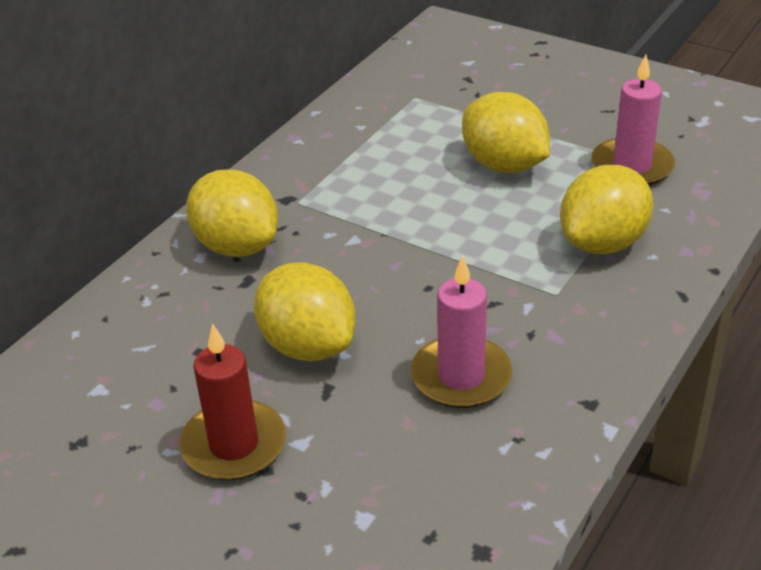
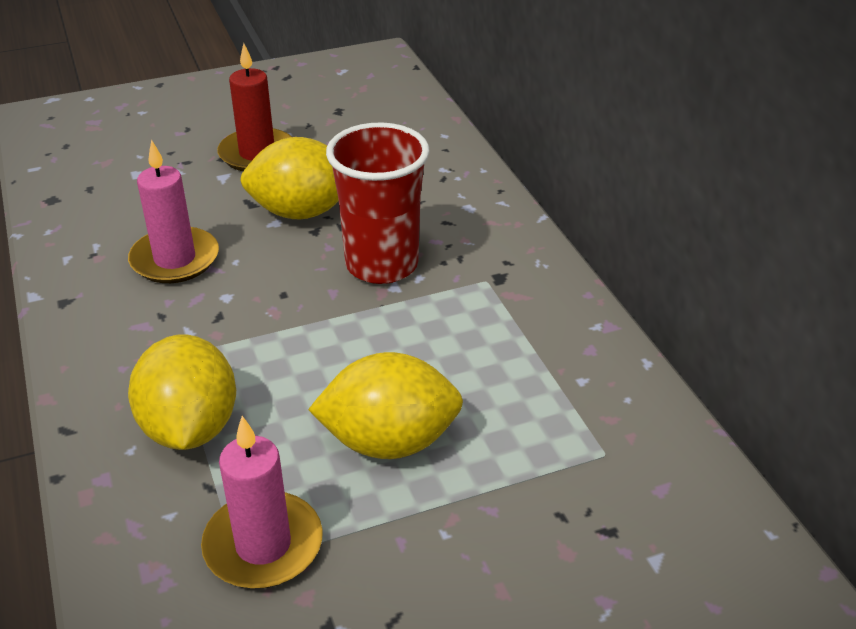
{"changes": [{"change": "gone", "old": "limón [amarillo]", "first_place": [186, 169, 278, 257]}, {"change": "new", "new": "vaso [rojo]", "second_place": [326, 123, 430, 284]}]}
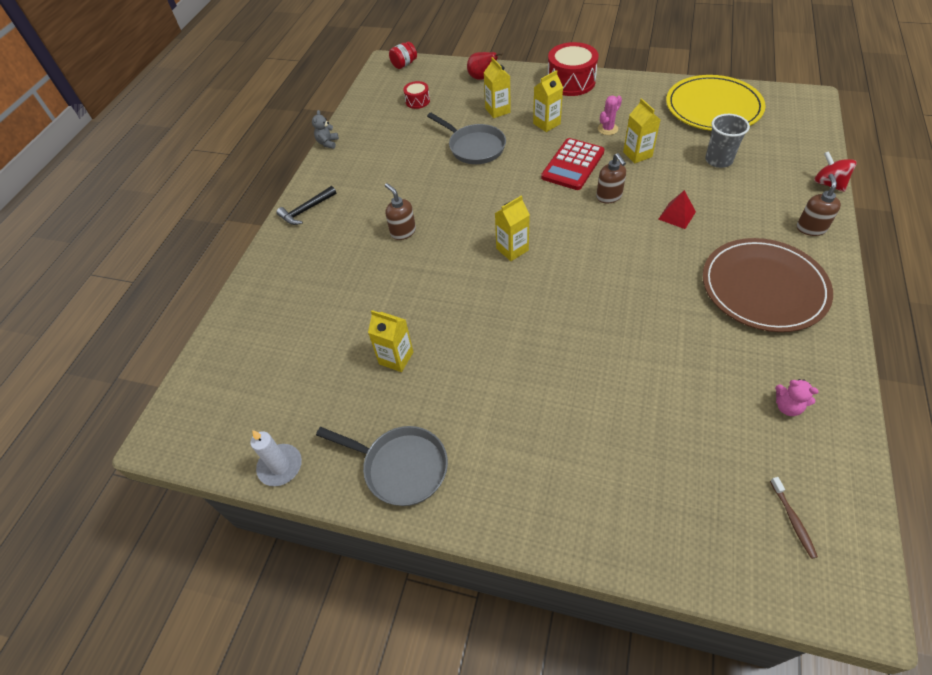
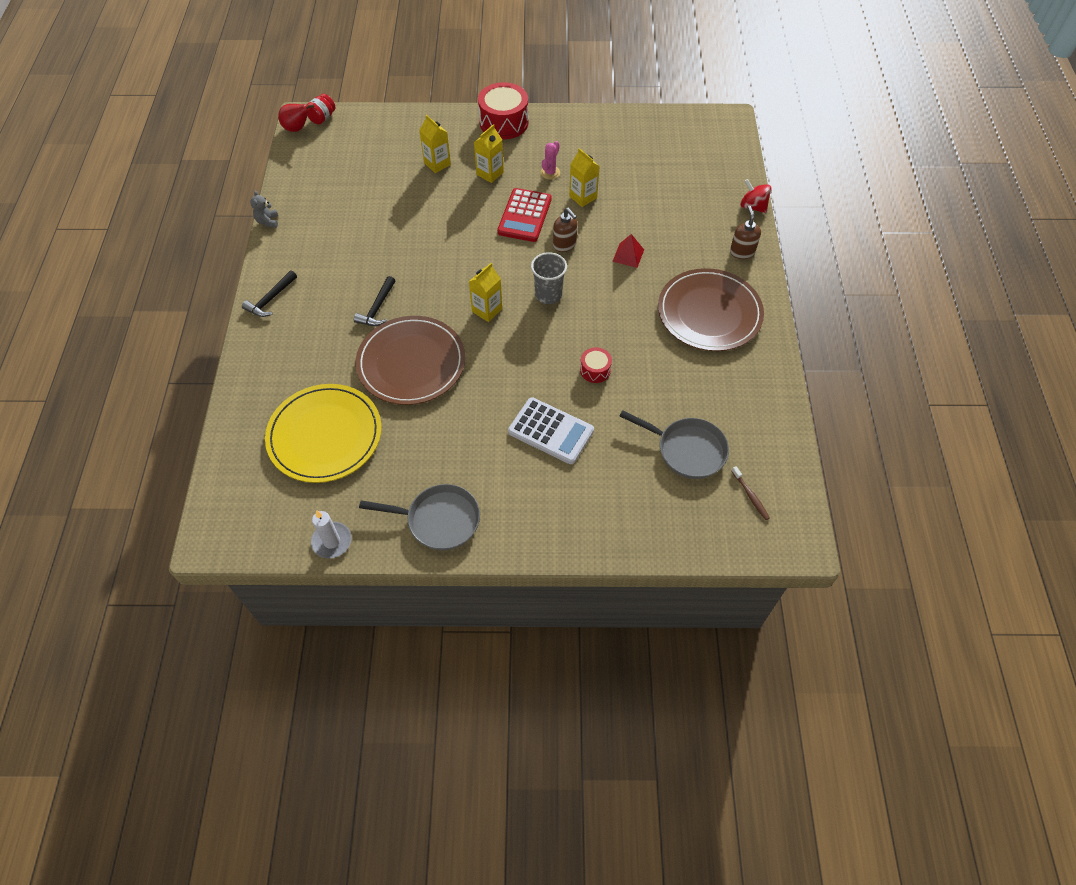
{"changes": [{"change": "gone", "old": "cartón de leche [amarillo]", "first_place": [368, 310, 413, 372]}, {"change": "gone", "old": "osito [rosa]", "first_place": [775, 379, 819, 416]}, {"change": "new", "new": "plato [marrón]", "second_place": [356, 316, 465, 405]}, {"change": "new", "new": "calculadora [blanco]", "second_place": [508, 397, 594, 464]}, {"change": "shifted", "old": "tambor [rojo]", "first_place": [403, 81, 430, 109], "second_place": [580, 347, 612, 383]}, {"change": "shifted", "old": "sartén [gris]", "first_place": [427, 113, 506, 164], "second_place": [620, 410, 729, 479]}, {"change": "shifted", "old": "pera [rojo]", "first_place": [467, 52, 503, 80], "second_place": [278, 104, 314, 132]}, {"change": "shifted", "old": "plato [amarillo]", "first_place": [666, 75, 766, 131], "second_place": [265, 384, 381, 483]}, {"change": "shifted", "old": "vaso [gris]", "first_place": [705, 114, 750, 168], "second_place": [531, 252, 567, 304]}, {"change": "swapped", "old": "dispensador de jabón [marrón]", "new": "martillo [negro]", "first_place": [385, 183, 416, 240], "second_place": [354, 276, 396, 326]}]}
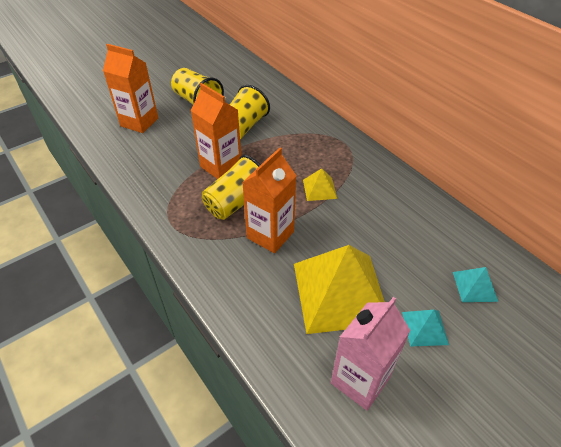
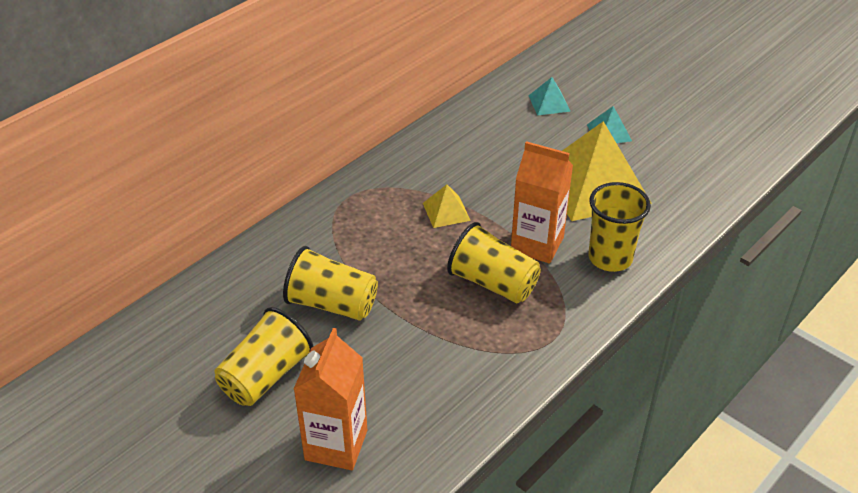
{"changes": [{"change": "gone", "old": "cartón de leche [naranja]", "first_place": [190, 83, 241, 179]}, {"change": "gone", "old": "cartón de leche [rosa]", "first_place": [331, 297, 411, 410]}, {"change": "new", "new": "vaso [amarillo]", "second_place": [588, 182, 651, 272]}]}
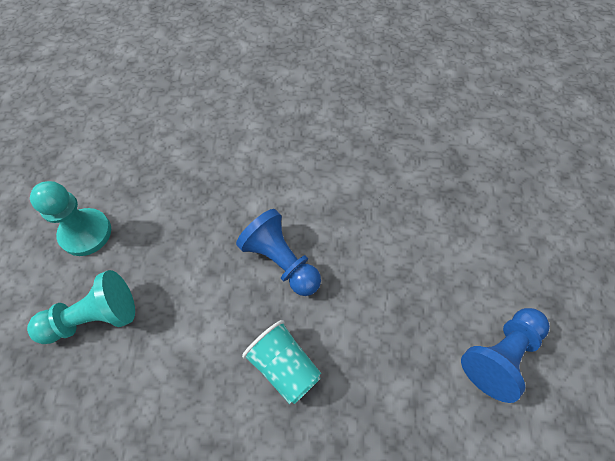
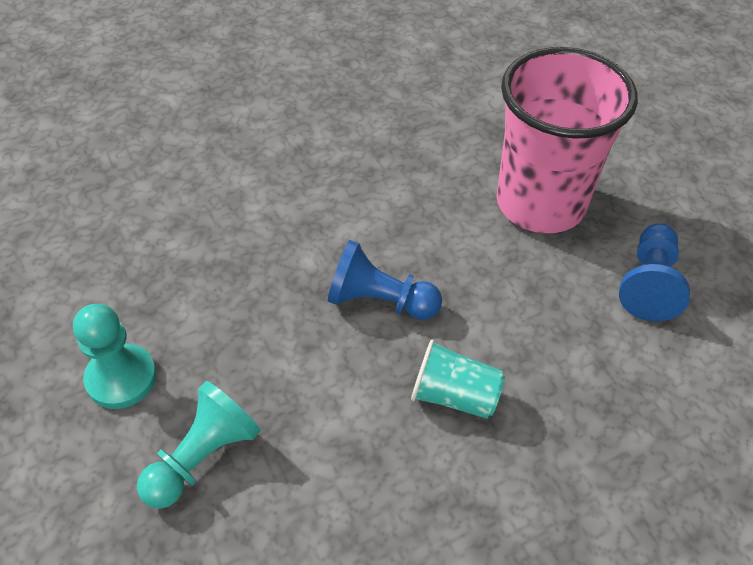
{"changes": [{"change": "new", "new": "vaso [rosa]", "second_place": [496, 47, 638, 233]}]}
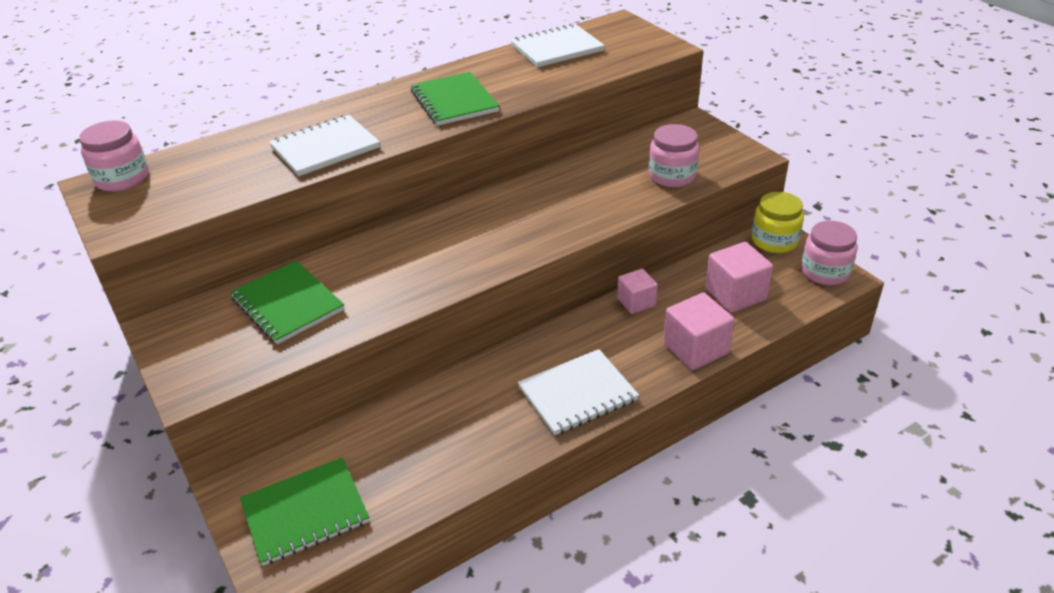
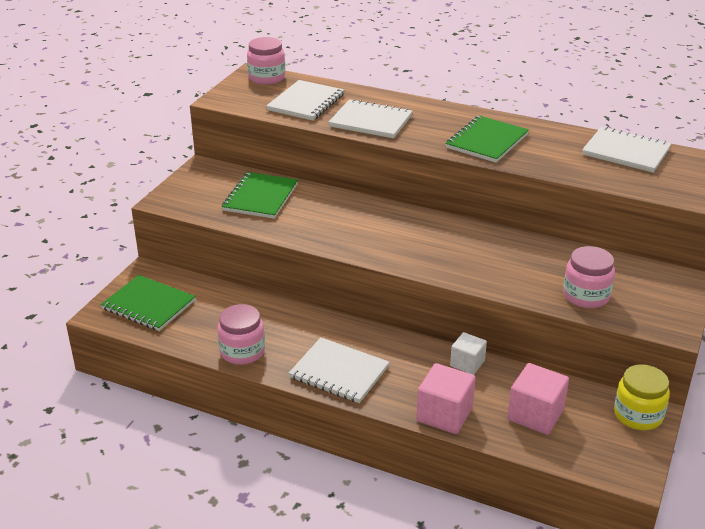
{"changes": [{"change": "new", "new": "cuaderno [blanco]", "second_place": [266, 80, 344, 120]}, {"change": "shifted", "old": "tarro [rosa]", "first_place": [801, 221, 857, 285], "second_place": [217, 304, 265, 365]}, {"change": "repainted", "old": "cubo [rosa]", "new": "cubo [blanco]", "first_place": [617, 269, 658, 314], "second_place": [450, 332, 487, 375]}]}
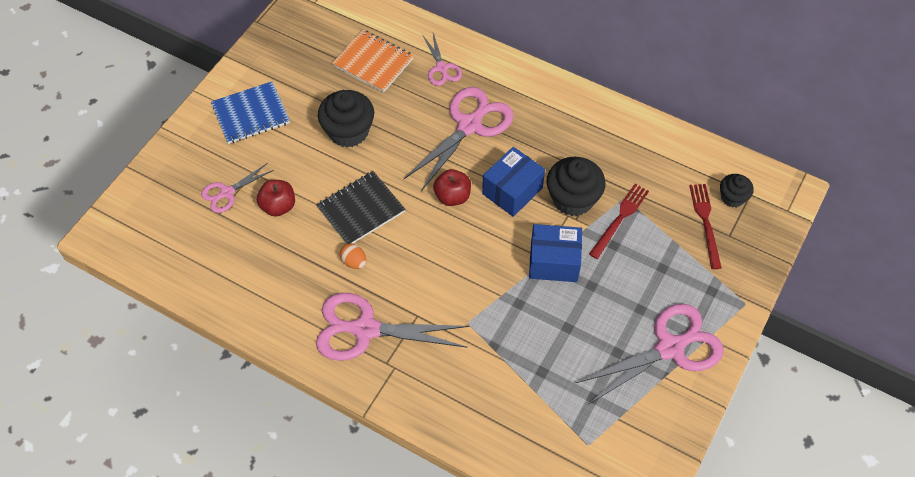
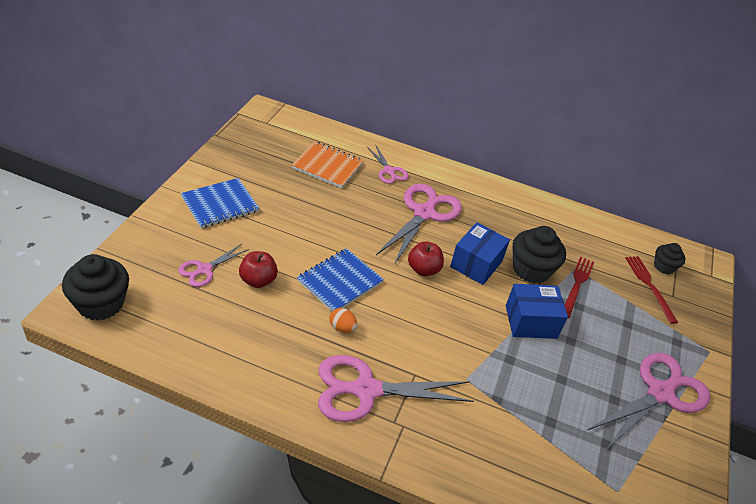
{"changes": [{"change": "shifted", "old": "magdalena [negro]", "first_place": [318, 90, 374, 148], "second_place": [62, 254, 129, 321]}, {"change": "repainted", "old": "cuaderno [negro]", "new": "cuaderno [azul]", "first_place": [317, 171, 405, 244], "second_place": [297, 248, 384, 311]}]}
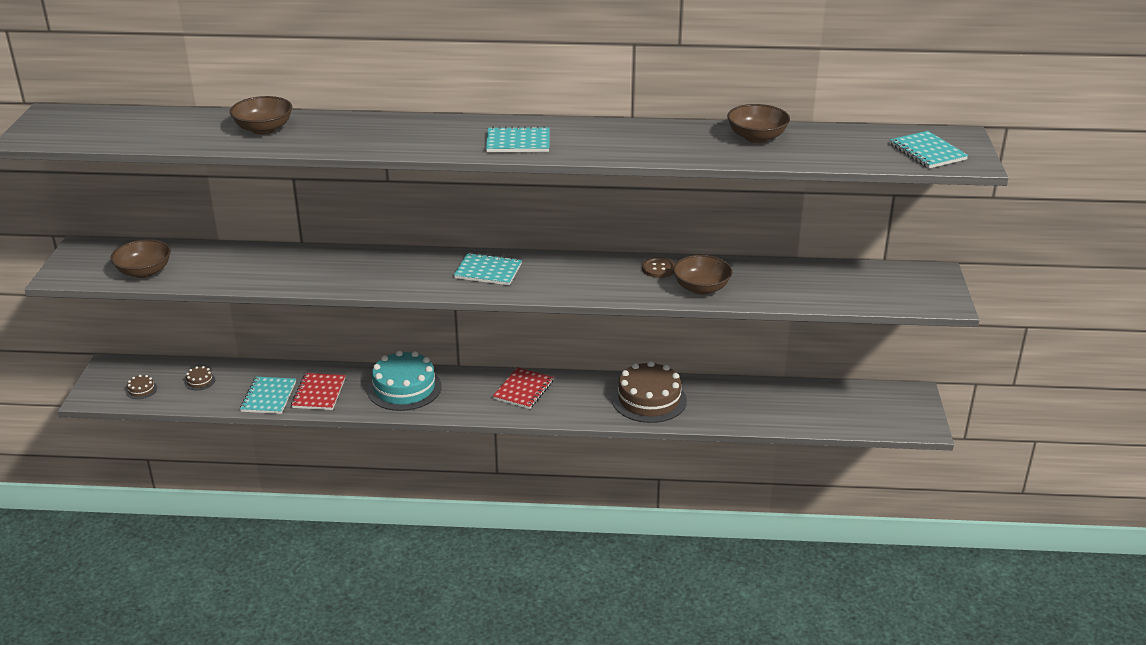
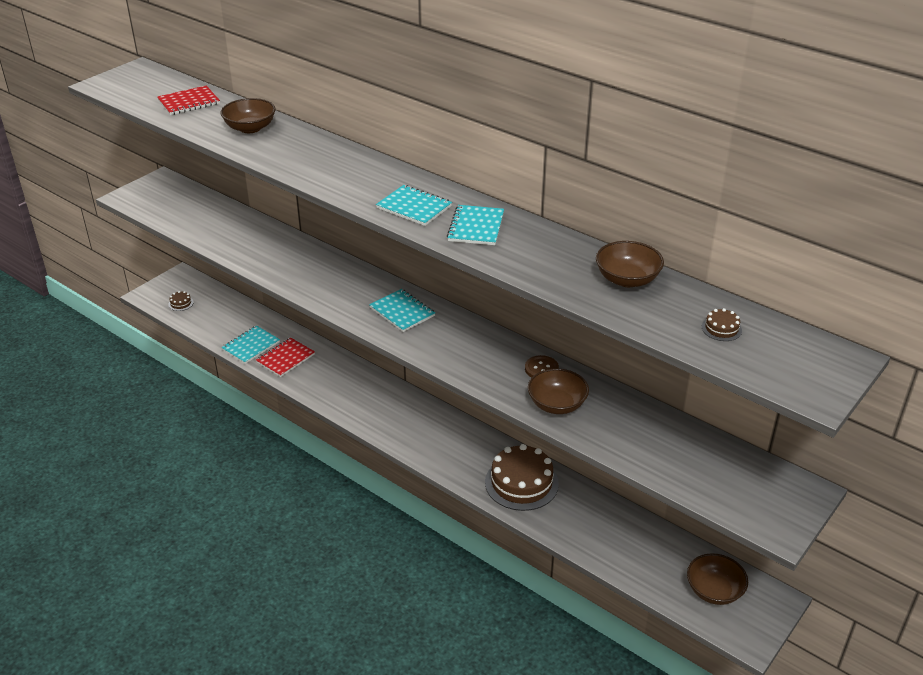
{"changes": [{"change": "gone", "old": "tarta [turquesa]", "first_place": [367, 350, 442, 411]}, {"change": "shifted", "old": "cuenco [marrón]", "first_place": [111, 239, 171, 278], "second_place": [687, 553, 748, 605]}, {"change": "shifted", "old": "tarta [marrón]", "first_place": [185, 366, 215, 390], "second_place": [702, 308, 742, 341]}, {"change": "shifted", "old": "cuaderno [rojo]", "first_place": [493, 367, 554, 409], "second_place": [157, 86, 220, 115]}, {"change": "shifted", "old": "cuaderno [turquesa]", "first_place": [890, 131, 968, 168], "second_place": [447, 205, 504, 245]}]}
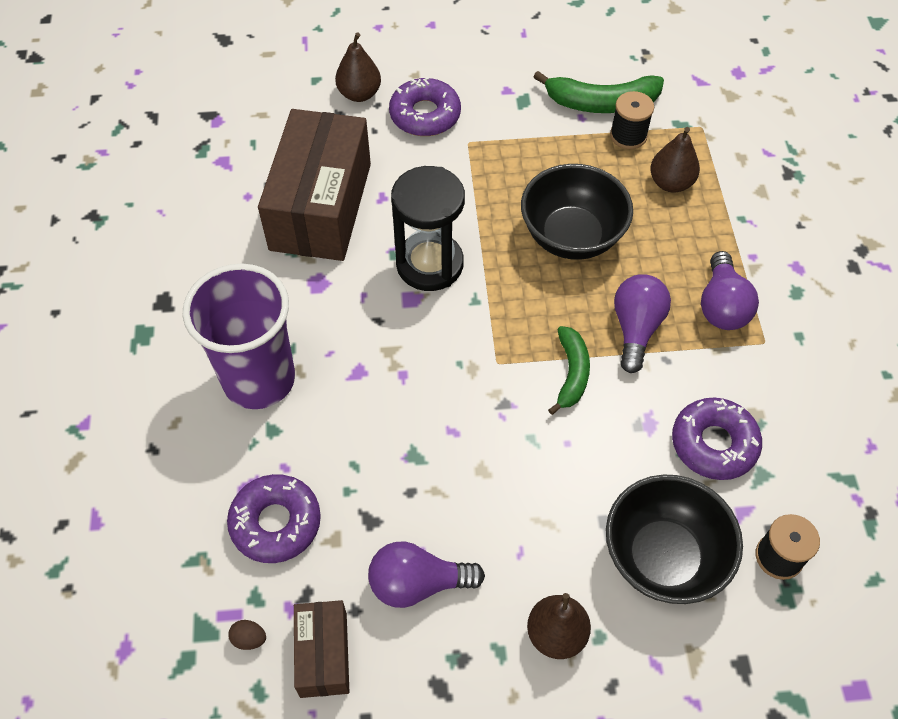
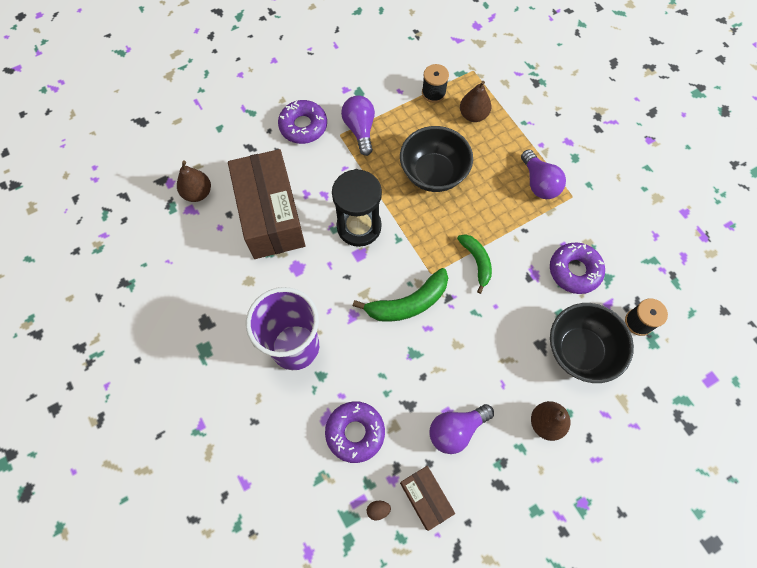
{"changes": [{"change": "shifted", "old": "pera [marrón]", "first_place": [335, 32, 381, 102], "second_place": [177, 161, 211, 202]}, {"change": "shifted", "old": "plátano [verde]", "first_place": [534, 71, 664, 113], "second_place": [353, 268, 448, 322]}, {"change": "shifted", "old": "bombilla [morado]", "first_place": [614, 274, 671, 373], "second_place": [341, 95, 375, 156]}]}
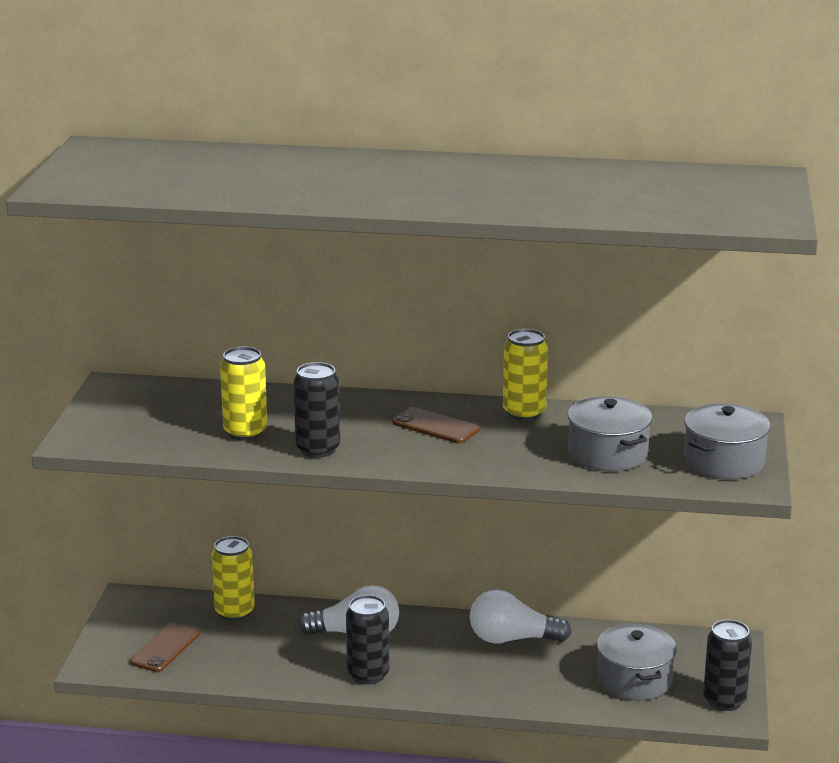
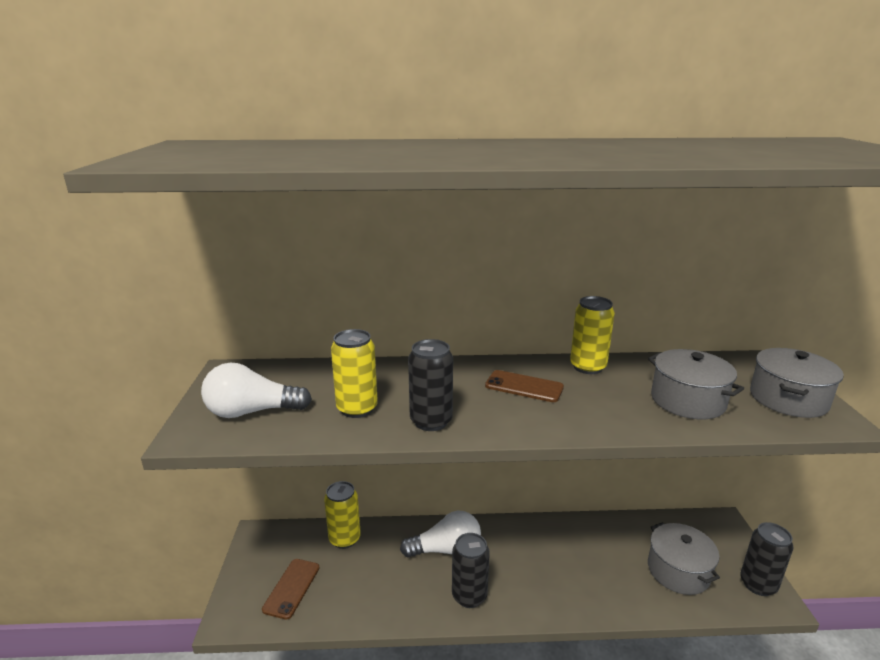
{"changes": [{"change": "shifted", "old": "bombilla [blanco]", "first_place": [470, 590, 572, 644], "second_place": [201, 363, 312, 418]}]}
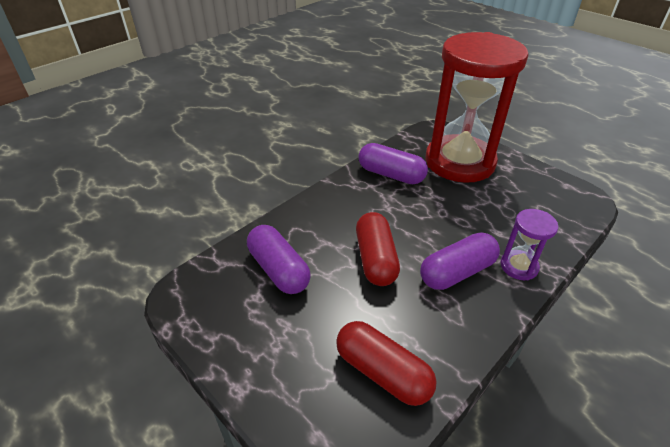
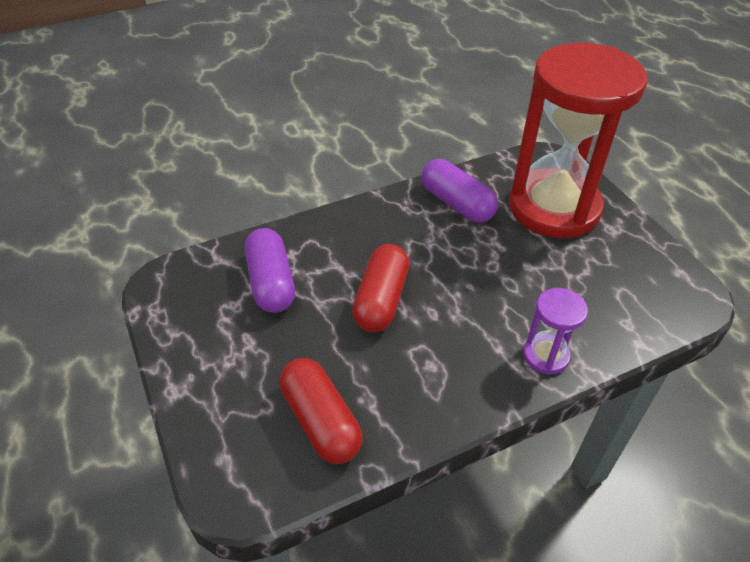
{"changes": [{"change": "gone", "old": "cápsula [morado]", "first_place": [420, 233, 500, 290]}]}
